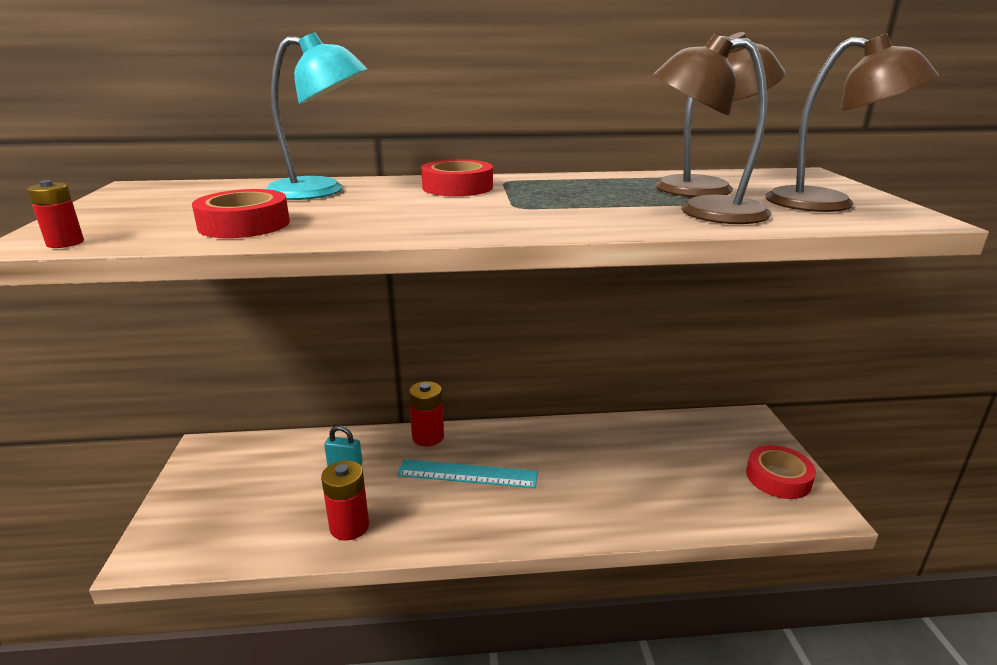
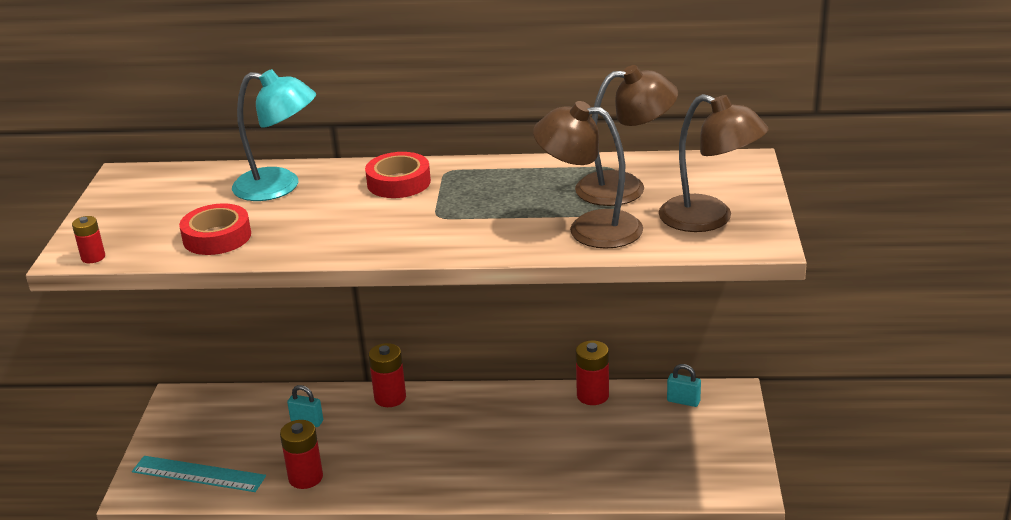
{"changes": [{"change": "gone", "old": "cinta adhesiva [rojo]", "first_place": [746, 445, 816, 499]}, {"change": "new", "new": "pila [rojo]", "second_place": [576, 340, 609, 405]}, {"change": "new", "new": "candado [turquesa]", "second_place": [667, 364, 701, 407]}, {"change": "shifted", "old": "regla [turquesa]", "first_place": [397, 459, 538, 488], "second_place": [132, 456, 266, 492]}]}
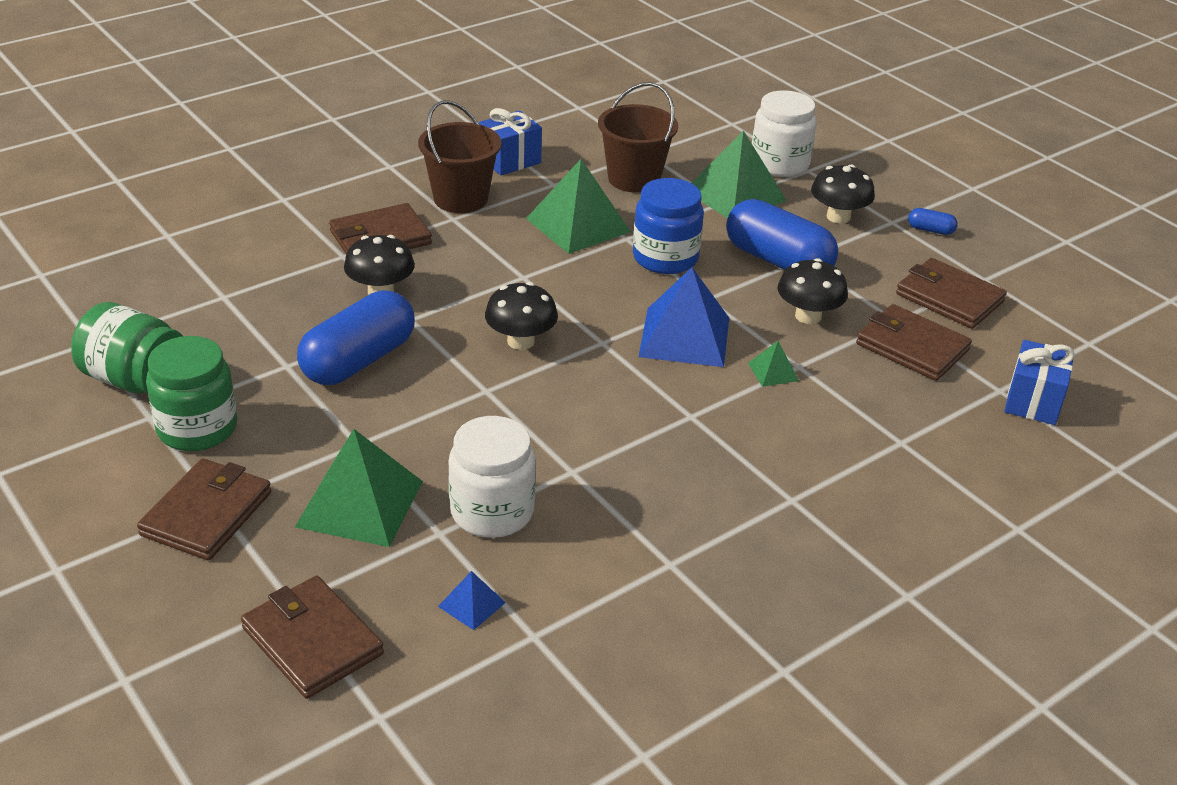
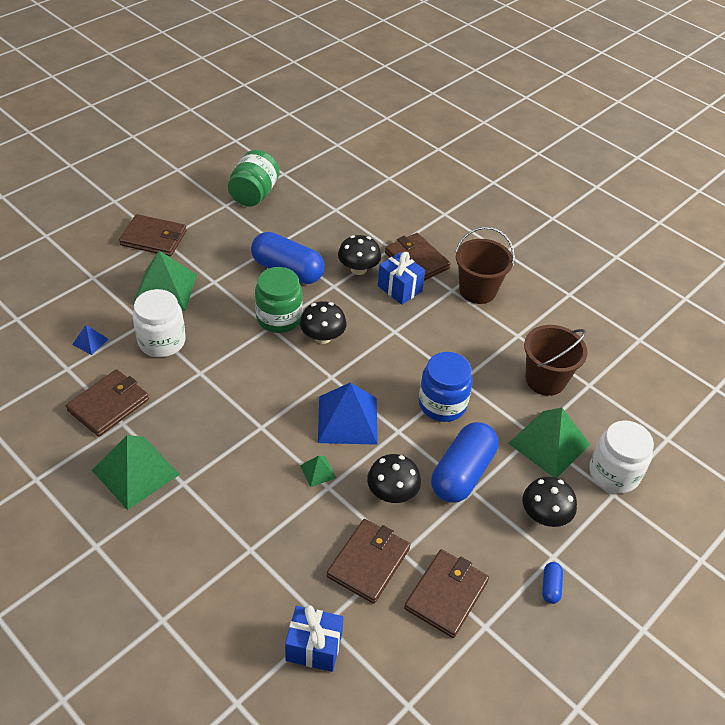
{"changes": [{"change": "shifted", "old": "tarro [verde]", "first_place": [146, 336, 237, 451], "second_place": [255, 267, 302, 333]}, {"change": "shifted", "old": "cartera [marrón]", "first_place": [241, 576, 384, 699], "second_place": [66, 369, 149, 437]}, {"change": "shifted", "old": "regalo [azul]", "first_place": [479, 108, 542, 175], "second_place": [378, 252, 425, 305]}, {"change": "shifted", "old": "pirámide [verde]", "first_place": [526, 159, 631, 254], "second_place": [92, 435, 180, 510]}]}
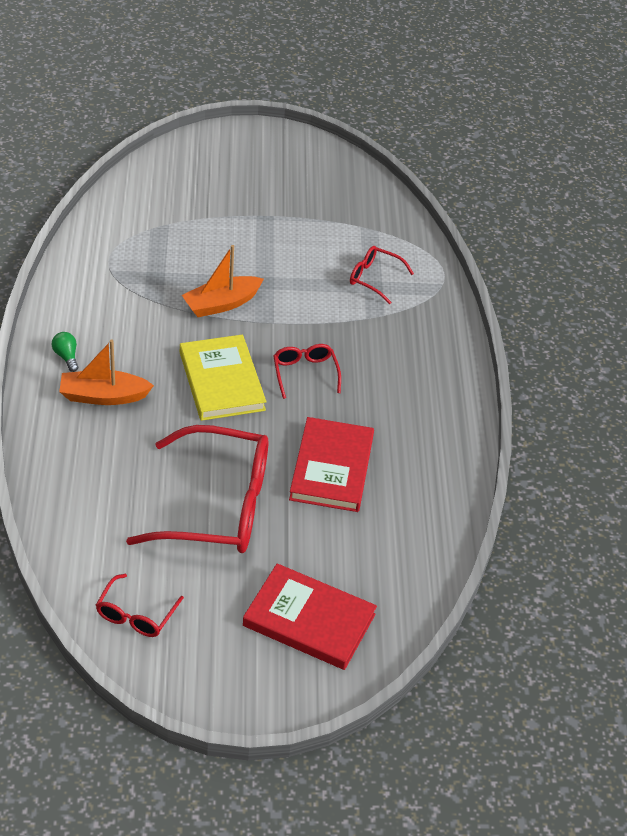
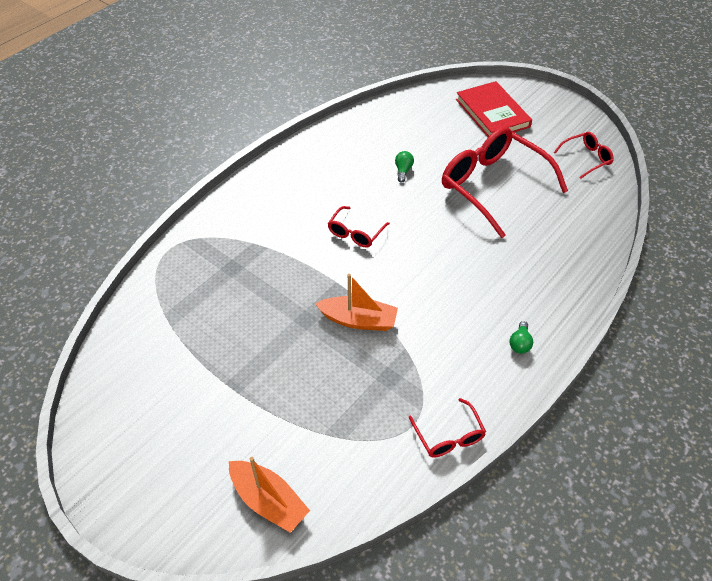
{"changes": [{"change": "gone", "old": "libro [amarillo]", "first_place": [180, 334, 266, 421]}, {"change": "shifted", "old": "barco [naranja]", "first_place": [59, 340, 154, 405], "second_place": [229, 457, 310, 533]}, {"change": "shifted", "old": "gafas [rojo]", "first_place": [350, 246, 414, 304], "second_place": [409, 398, 486, 458]}, {"change": "swapped", "old": "libro [rojo]", "new": "bombilla [verde]", "first_place": [289, 417, 374, 512], "second_place": [395, 151, 414, 183]}]}
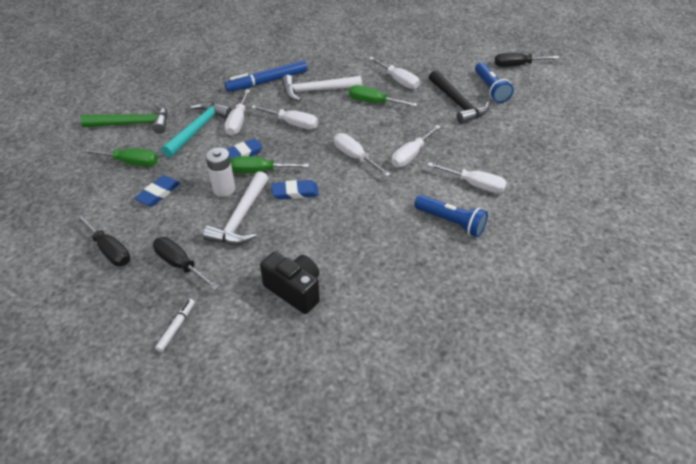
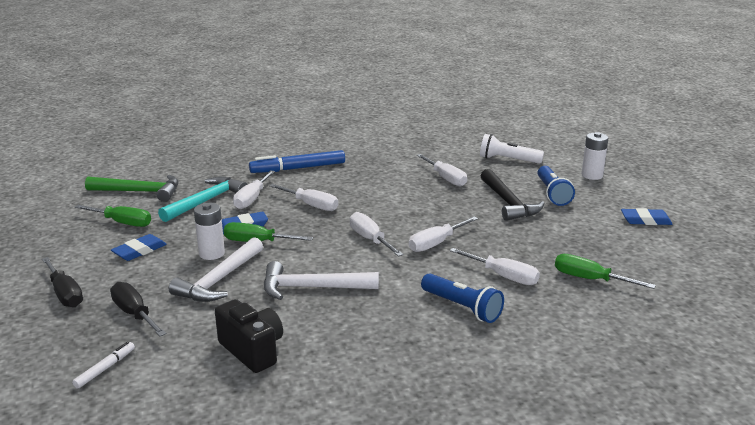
{"changes": [{"change": "new", "new": "lámpara de mano [blanco]", "second_place": [480, 134, 544, 164]}, {"change": "shifted", "old": "goma de borrar [azul]", "first_place": [272, 180, 319, 200], "second_place": [621, 208, 673, 225]}, {"change": "shifted", "old": "martillo [blanco]", "first_place": [282, 75, 362, 102], "second_place": [264, 261, 379, 300]}, {"change": "shifted", "old": "destornillador [verde]", "first_place": [349, 85, 417, 107], "second_place": [555, 254, 656, 289]}, {"change": "swapped", "old": "destornillador [negro]", "new": "pila [blanco]", "first_place": [495, 53, 560, 67], "second_place": [582, 132, 608, 180]}]}
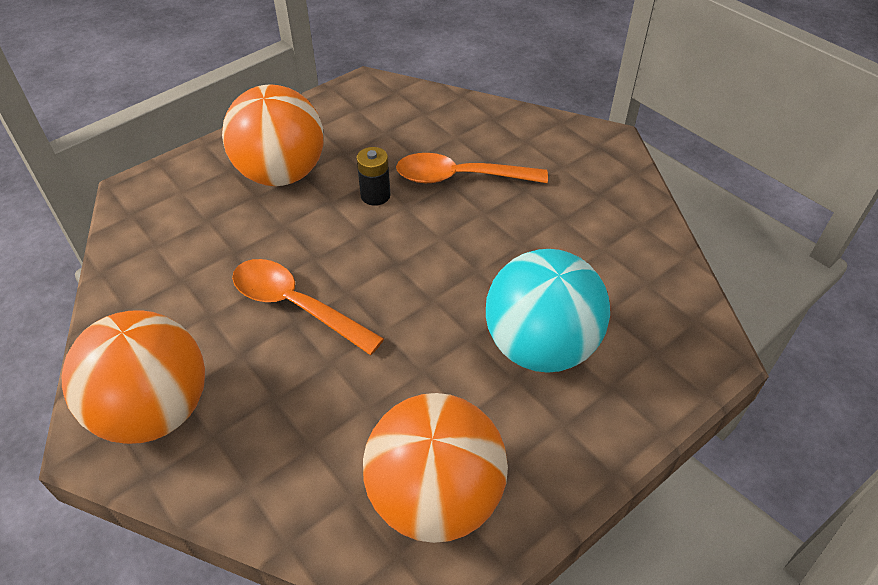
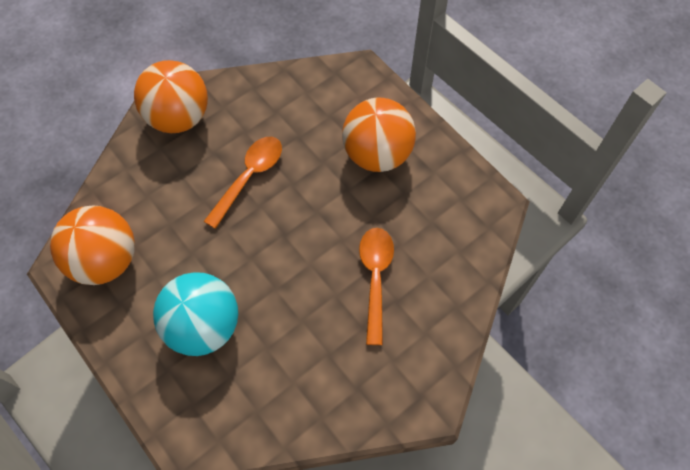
{"changes": [{"change": "gone", "old": "pila [negro]", "first_place": [357, 147, 391, 206]}]}
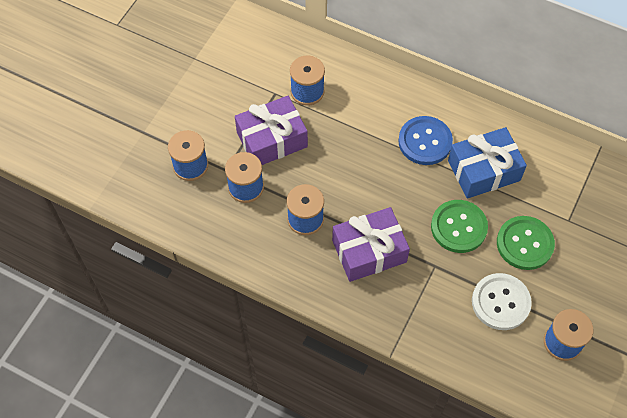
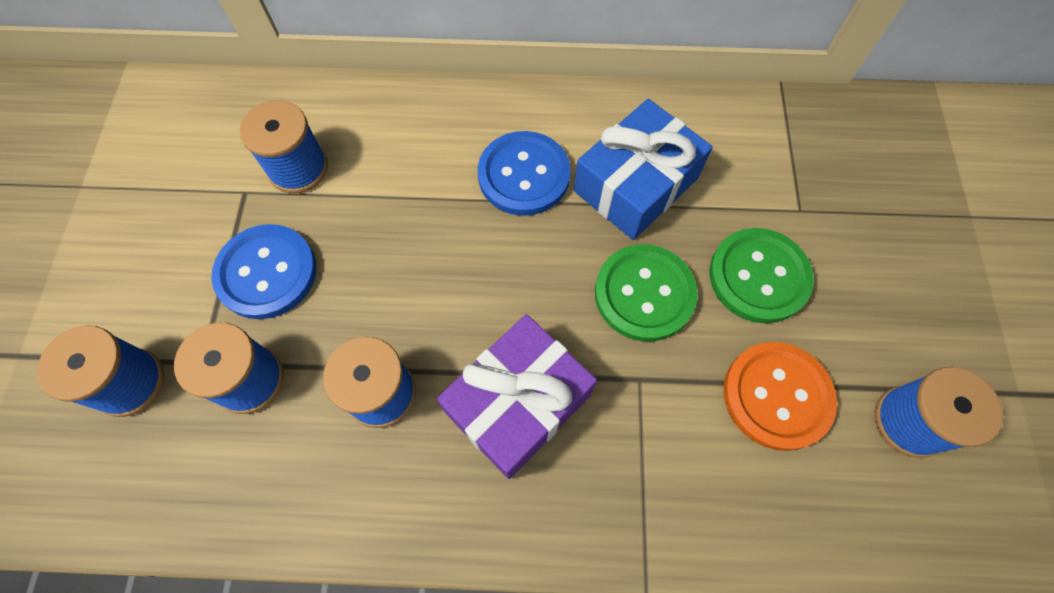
{"changes": [{"change": "swapped", "old": "regalo [morado]", "new": "botón [azul]", "first_place": [235, 96, 308, 165], "second_place": [211, 224, 316, 319]}, {"change": "repainted", "old": "botón [blanco]", "new": "botón [naranja]", "first_place": [472, 273, 532, 330], "second_place": [723, 342, 837, 451]}]}
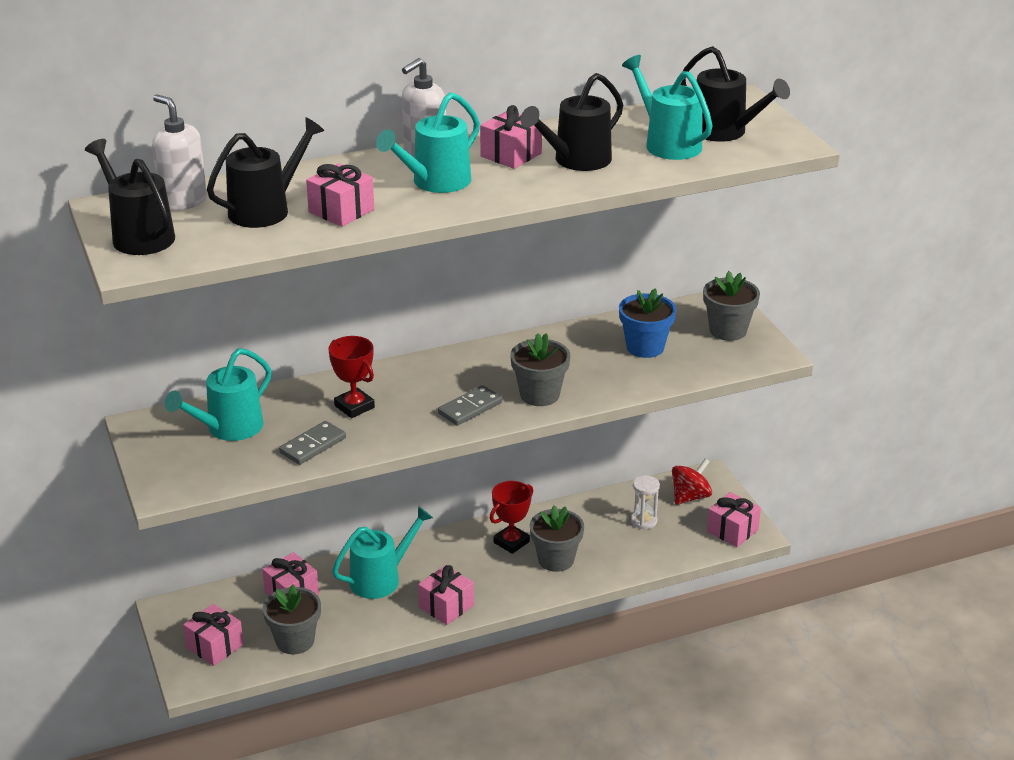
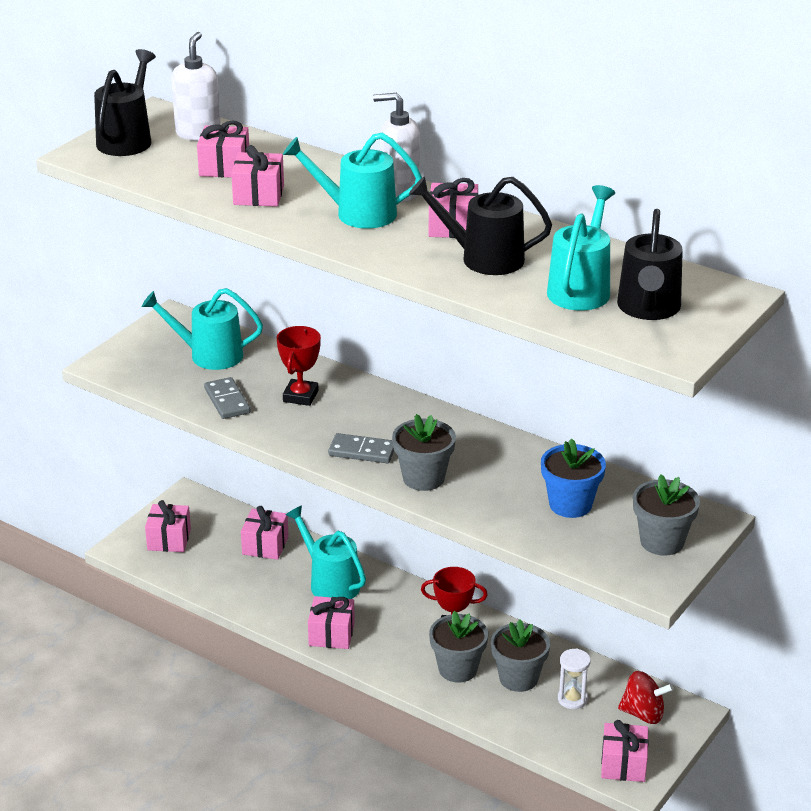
{"changes": [{"change": "shifted", "old": "maceta [gris]", "first_place": [263, 584, 321, 654], "second_place": [491, 620, 550, 692]}, {"change": "swapped", "old": "regadera [negro]", "new": "regalo [rosa]", "first_place": [207, 117, 325, 228], "second_place": [197, 120, 249, 178]}, {"change": "rotated", "old": "ficha de dominó [gris]", "first_place": [279, 421, 346, 465], "second_place": [204, 377, 251, 419], "degrees": 60}, {"change": "rotated", "old": "regadera [turquesa]", "first_place": [332, 506, 433, 599], "second_place": [286, 505, 366, 599], "degrees": -150}]}
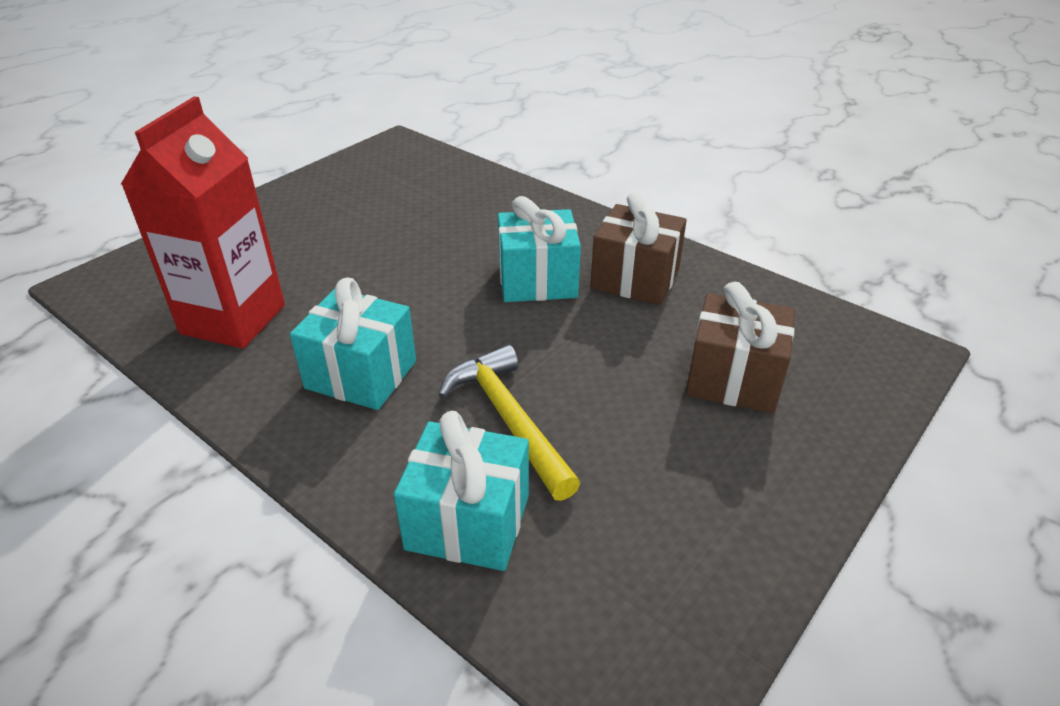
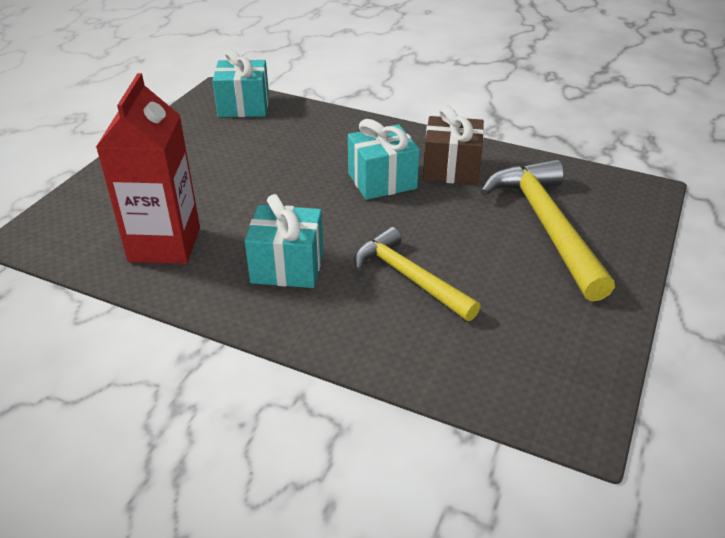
{"changes": [{"change": "shifted", "old": "regalo [turquesa]", "first_place": [394, 411, 529, 571], "second_place": [212, 49, 269, 117]}, {"change": "swapped", "old": "regalo [marrón]", "new": "martillo [amarillo]", "first_place": [686, 282, 795, 413], "second_place": [480, 159, 615, 301]}]}
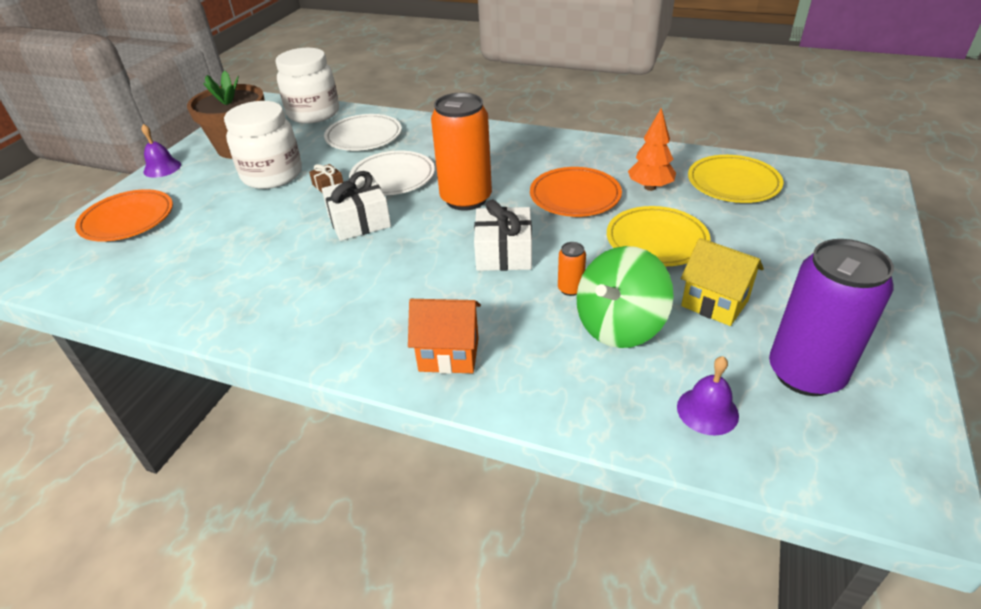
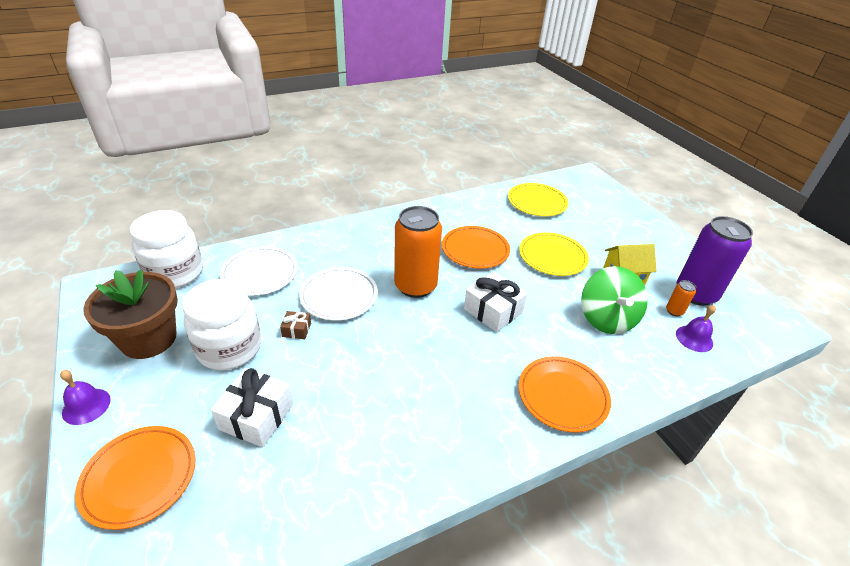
{"changes": [{"change": "gone", "old": "árbol [naranja]", "first_place": [628, 108, 676, 191]}, {"change": "shifted", "old": "regalo [blanco]", "first_place": [322, 171, 391, 241], "second_place": [211, 368, 293, 447]}, {"change": "shifted", "old": "lata [naranja]", "first_place": [558, 242, 586, 296], "second_place": [666, 280, 696, 316]}, {"change": "swapped", "old": "casa [naranja]", "new": "plato [naranja]", "first_place": [408, 299, 481, 374], "second_place": [519, 356, 611, 432]}]}
